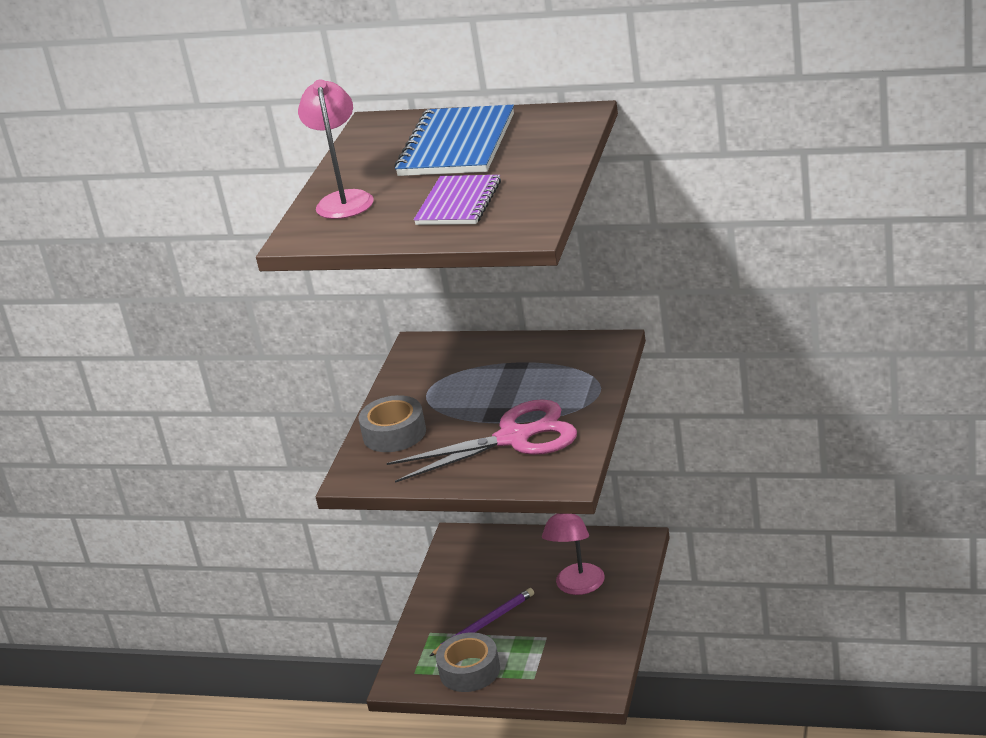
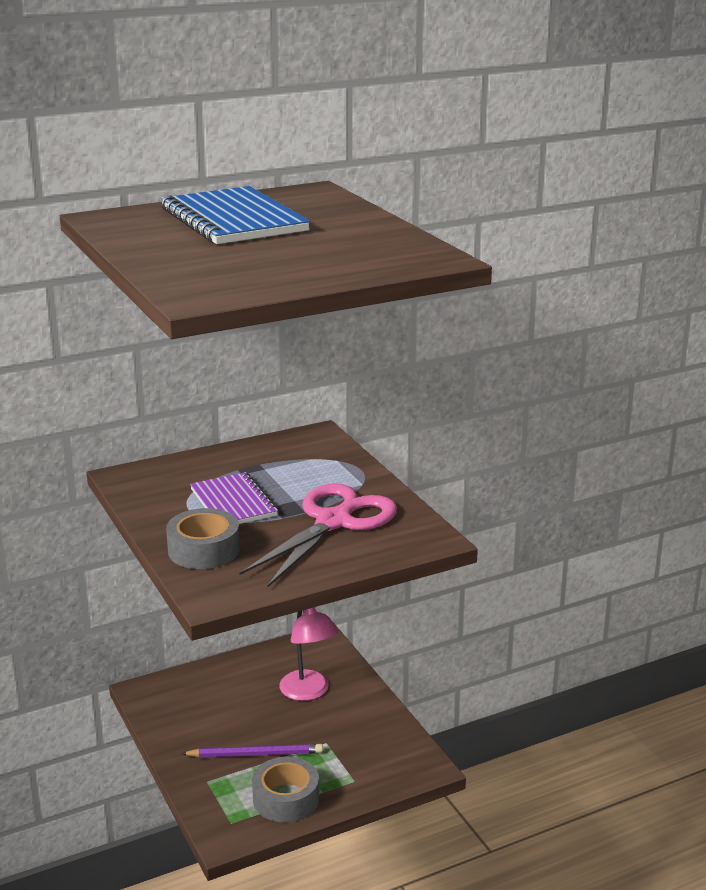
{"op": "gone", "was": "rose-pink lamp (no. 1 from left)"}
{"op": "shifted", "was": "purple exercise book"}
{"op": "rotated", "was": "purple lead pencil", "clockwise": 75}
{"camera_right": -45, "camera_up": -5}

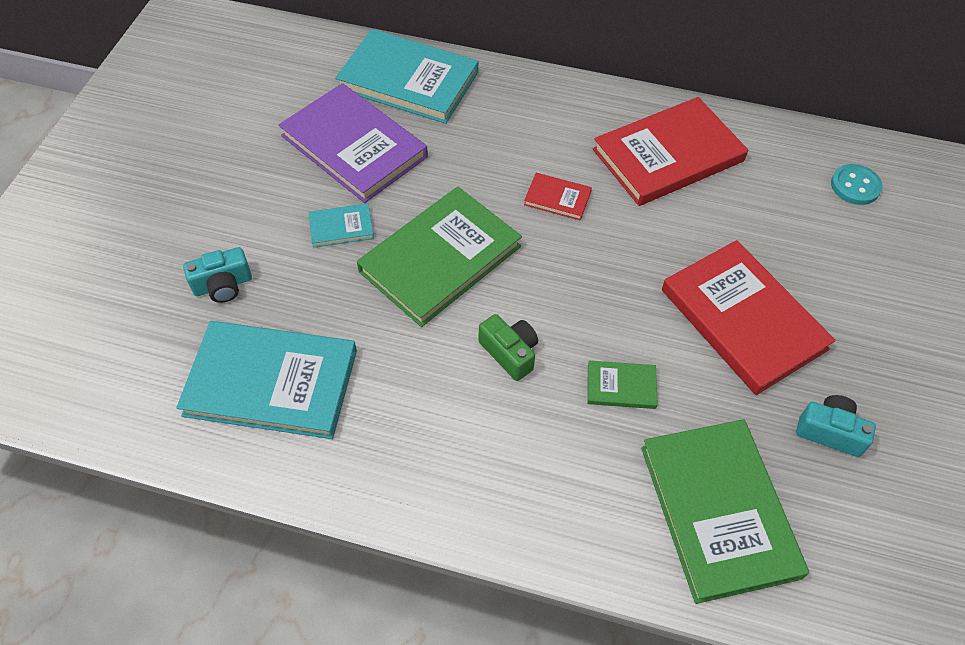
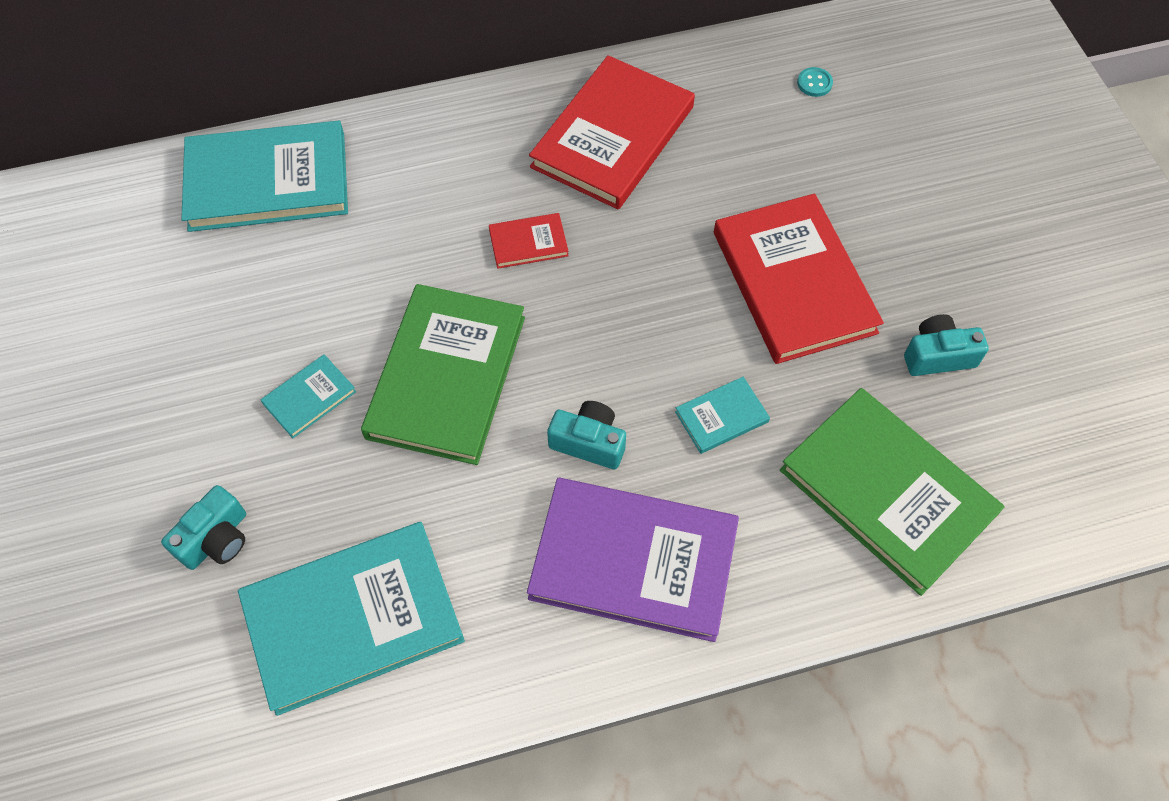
{"op": "shifted", "was": "purple hardcover"}
{"op": "scaled", "was": "teal sewing button", "ratio": 0.63}
{"op": "rotated", "was": "crimson hardcover (no. 3 from left)", "clockwise": 45}
{"op": "repainted", "was": "leaf-green photo camera", "now": "teal photo camera (no. 2 from left)"}
{"op": "repainted", "was": "leaf-green hardcover (no. 2 from left)", "now": "teal hardcover (no. 4 from left)"}
{"camera_right": -30, "camera_up": 5}

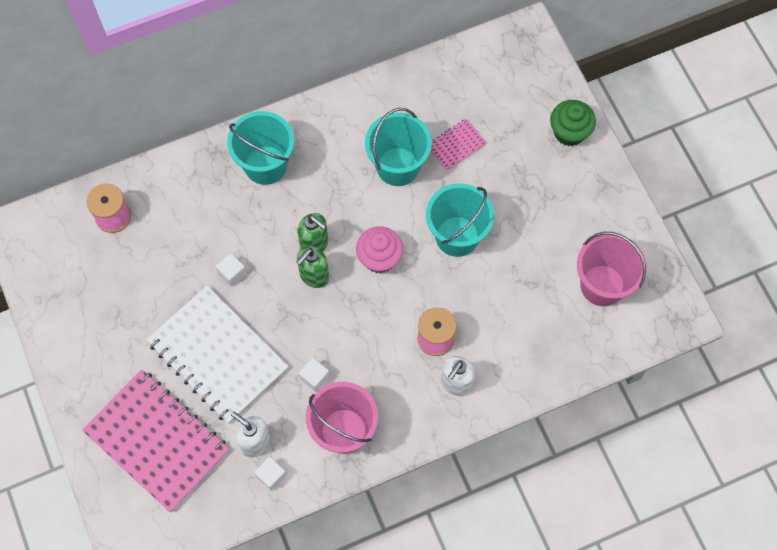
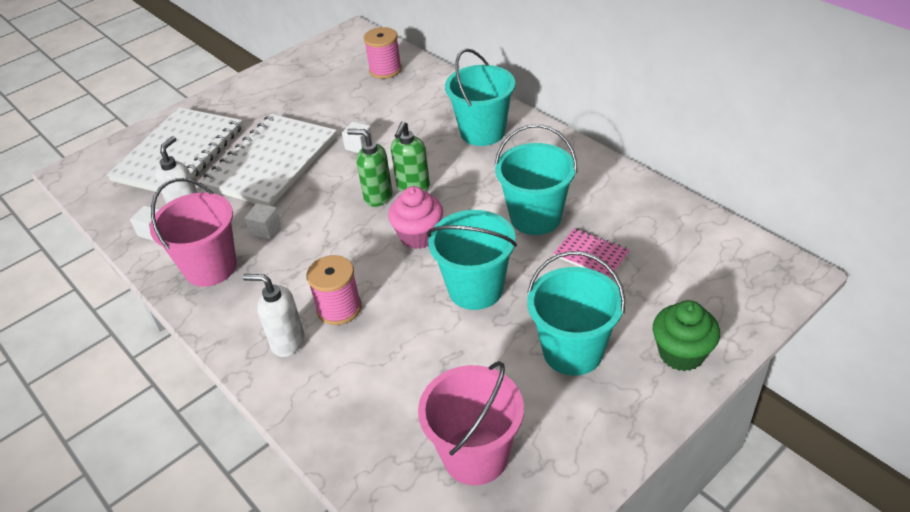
{"op": "repainted", "was": "rose-pink exercise book (no. 1 from left)", "now": "white exercise book (no. 1 from left)"}
{"op": "new", "now": "teal sand bucket (no. 4 from left)"}
{"camera_right": 75, "camera_up": -25}

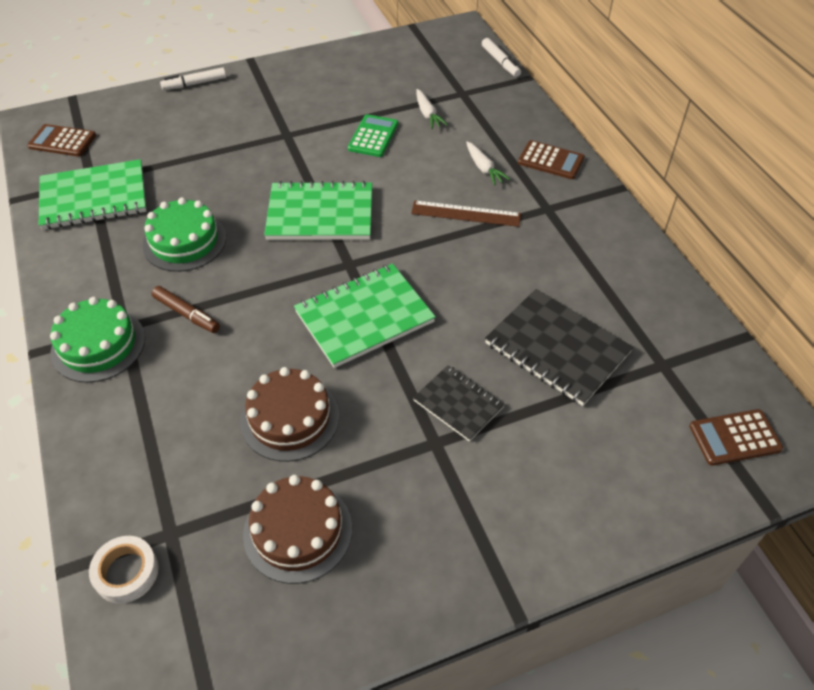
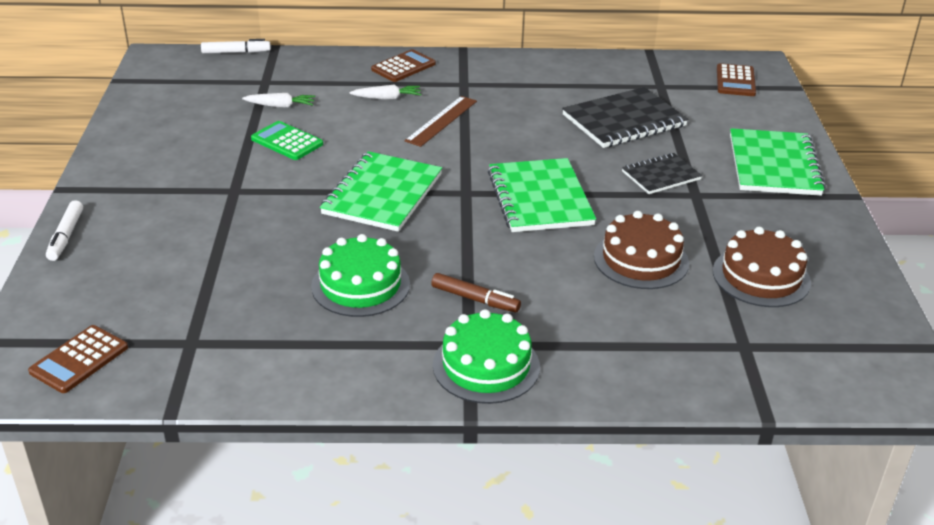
{"op": "shifted", "was": "leaf-green exercise book (no. 1 from left in the first image)", "now": "leaf-green exercise book (no. 3 from left)"}
{"op": "rotated", "was": "russet marker", "clockwise": 60}
{"op": "gone", "was": "white roll of tape"}
{"camera_right": -70, "camera_up": -15}

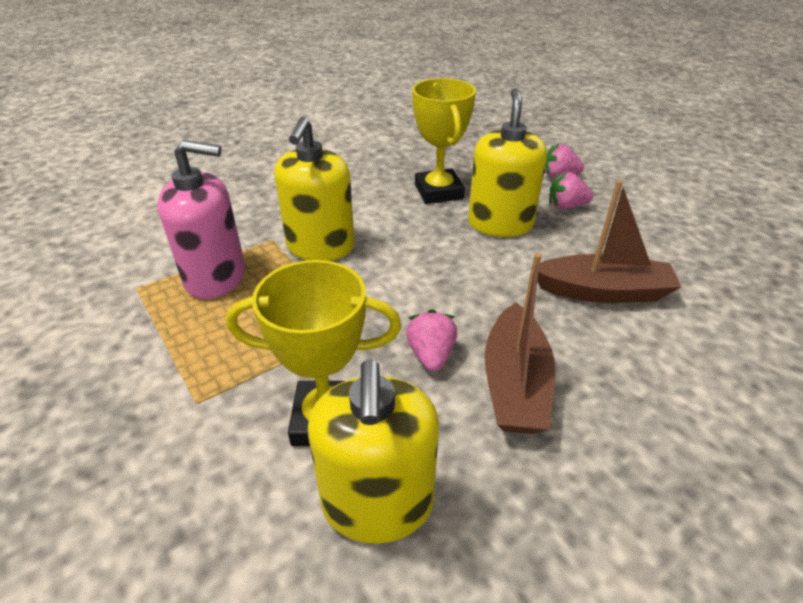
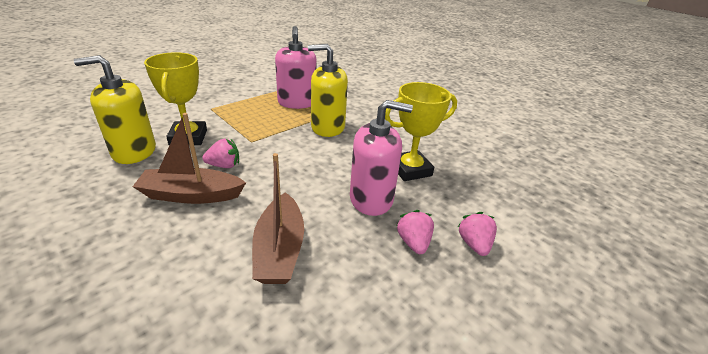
{"op": "repainted", "was": "yellow pump bottle (no. 3 from left)", "now": "rose-pink pump bottle (no. 2 from left)"}
{"camera_right": 80, "camera_up": -5}

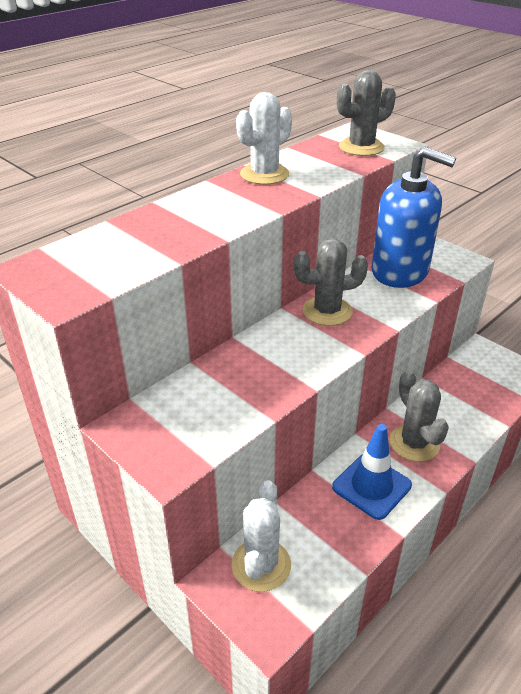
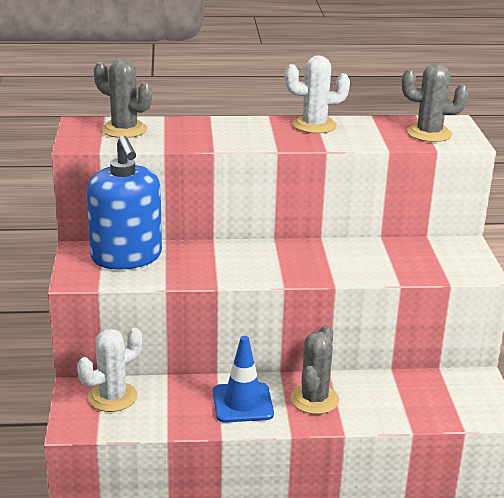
{"op": "shifted", "was": "blue pump bottle"}
{"op": "shifted", "was": "gray saguaro cactus (no. 1 from left)"}
{"camera_right": 40, "camera_up": -10}

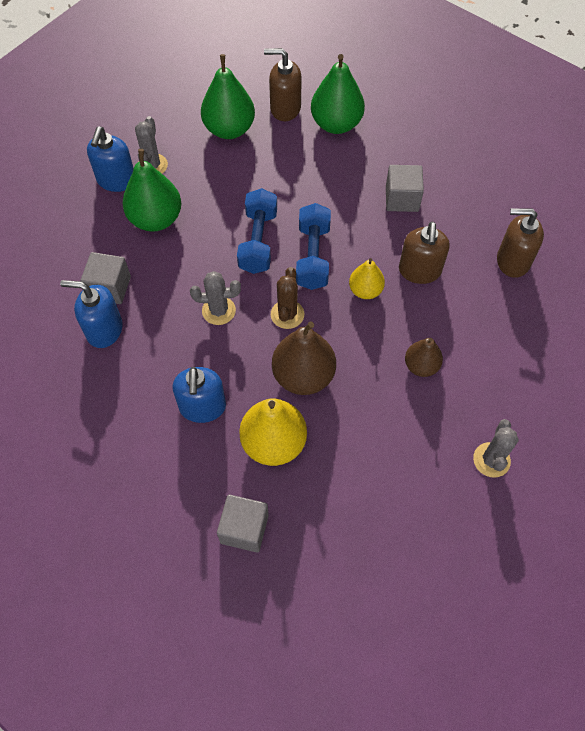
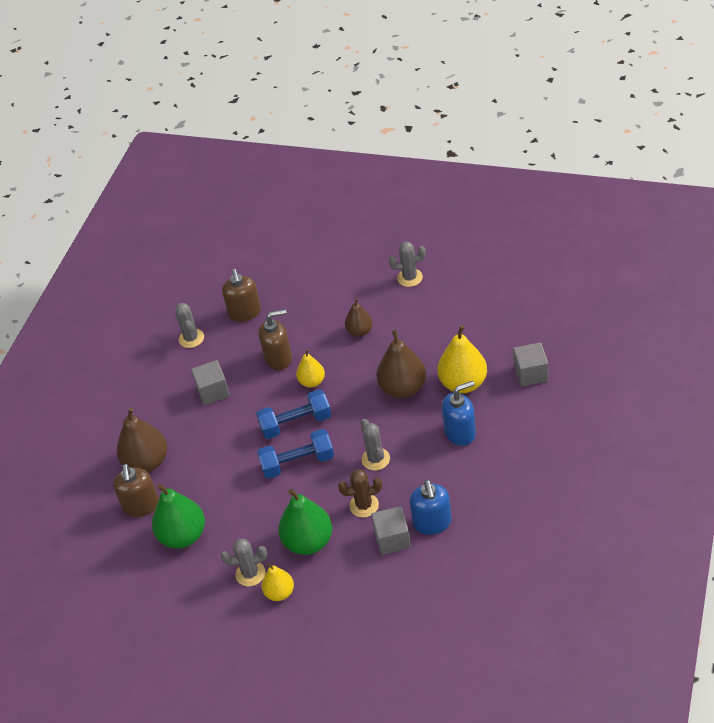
{"op": "repainted", "was": "leaf-green pear (no. 3 from left)", "now": "russet pear (no. 1 from left)"}
{"op": "swapped", "was": "blue pump bottle (no. 2 from left)", "now": "yellow pear (no. 1 from left)"}
{"op": "shifted", "was": "russet saguaro cactus"}
{"op": "new", "now": "gray saguaro cactus (no. 1 from left)"}
{"camera_right": -105, "camera_up": -15}

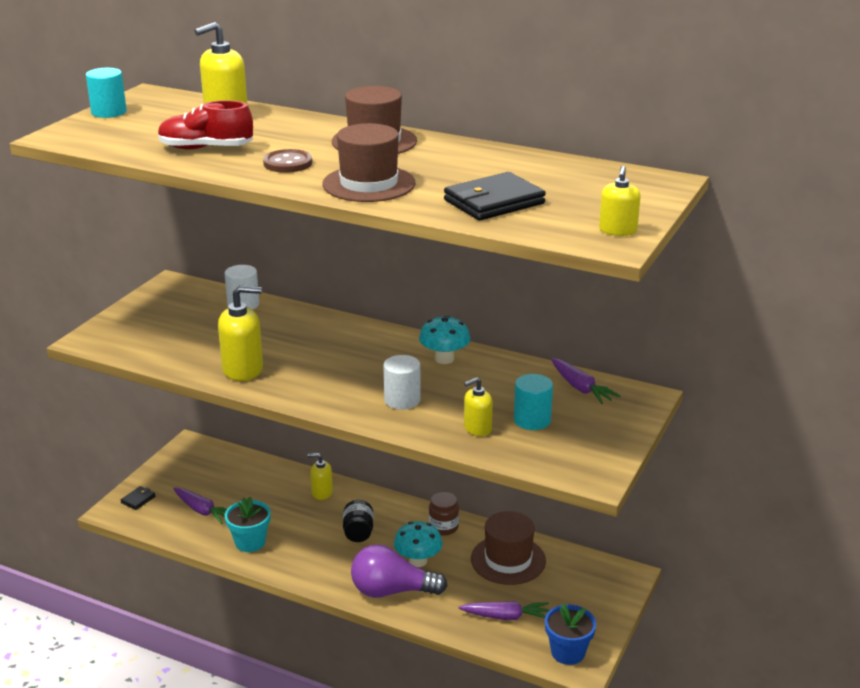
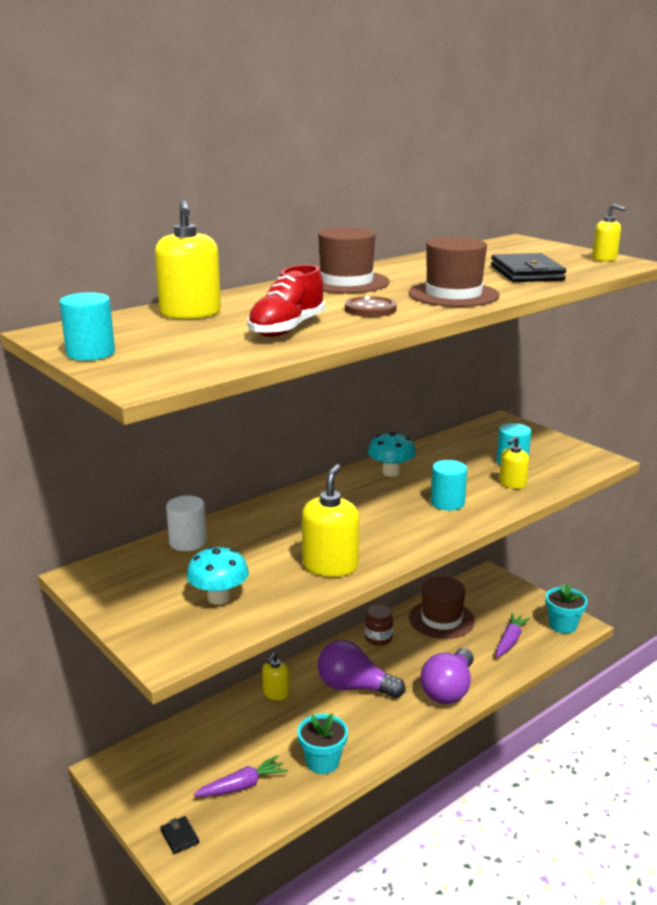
{"op": "repainted", "was": "white solid cylinder (no. 2 from left)", "now": "teal solid cylinder (no. 2 from left)"}
{"op": "gone", "was": "purple toy carrot (no. 3 from left)"}
{"op": "rotated", "was": "yellow pump bottle (no. 4 from left)", "clockwise": 45}
{"op": "swapped", "was": "black jar", "now": "purple light bulb (no. 1 from left)"}
{"op": "shifted", "was": "teal mushroom (no. 1 from left)"}
{"op": "repainted", "was": "blue flower pot", "now": "teal flower pot (no. 2 from left)"}
{"camera_right": -65, "camera_up": -5}

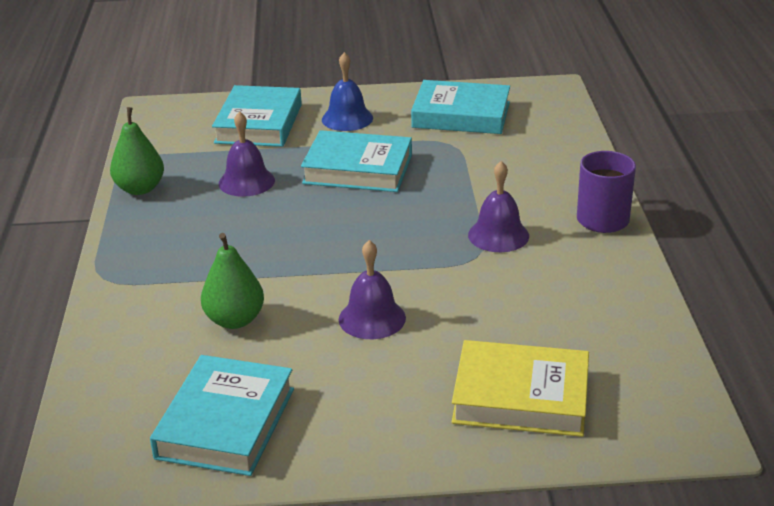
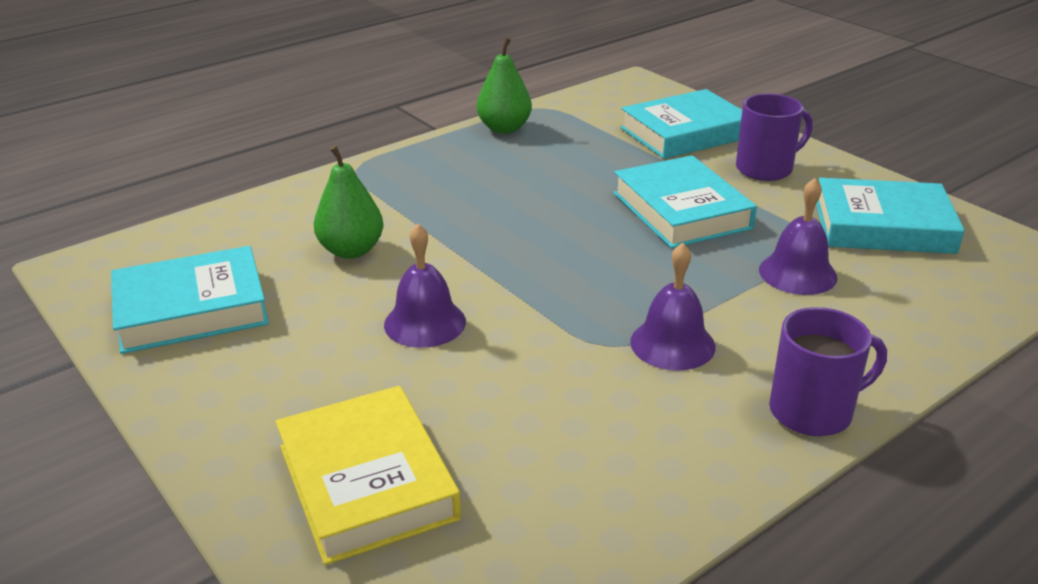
{"op": "swapped", "was": "blue bell", "now": "purple mug (no. 1 from left)"}
{"op": "rotated", "was": "teal hardcover (no. 4 from left)", "clockwise": -60}
{"op": "shifted", "was": "purple bell (no. 1 from left in the first image)", "now": "purple bell (no. 3 from left)"}
{"camera_right": 55, "camera_up": 0}

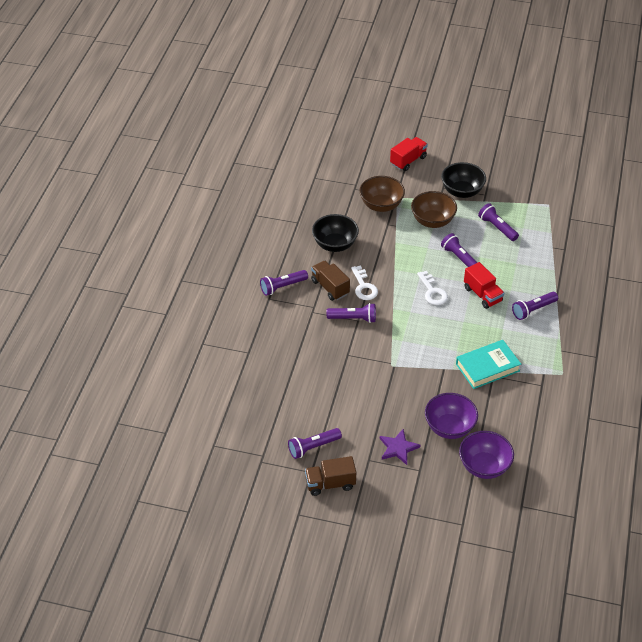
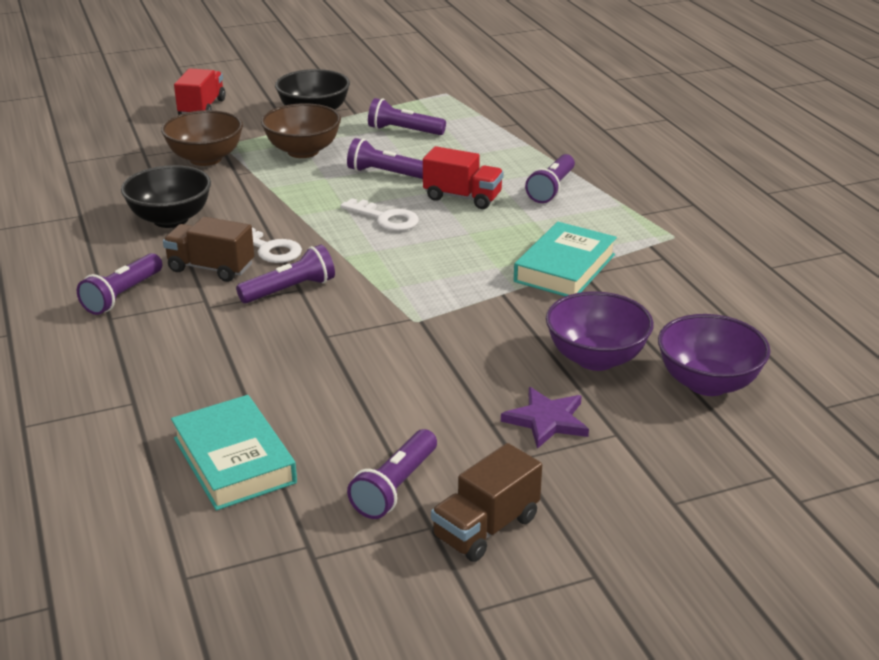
{"op": "new", "now": "teal hardcover (no. 1 from left)"}
{"camera_right": -35, "camera_up": -15}

